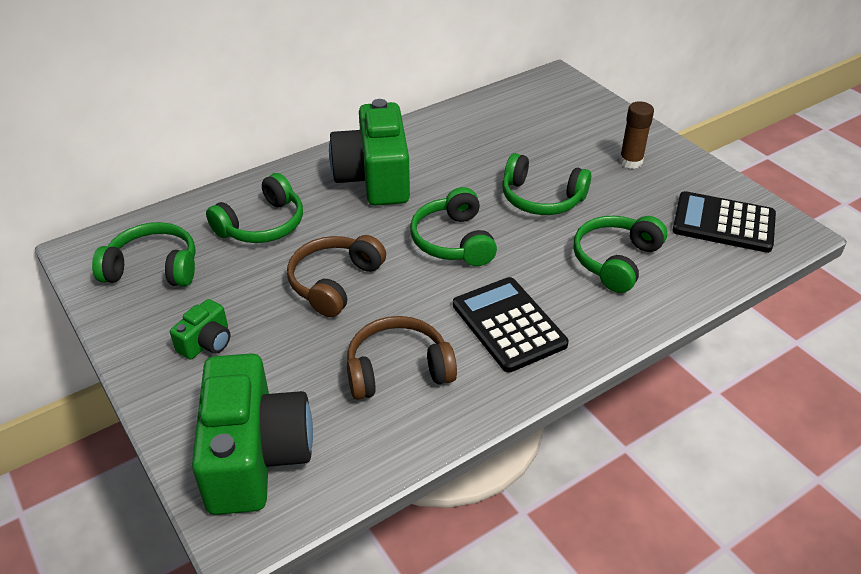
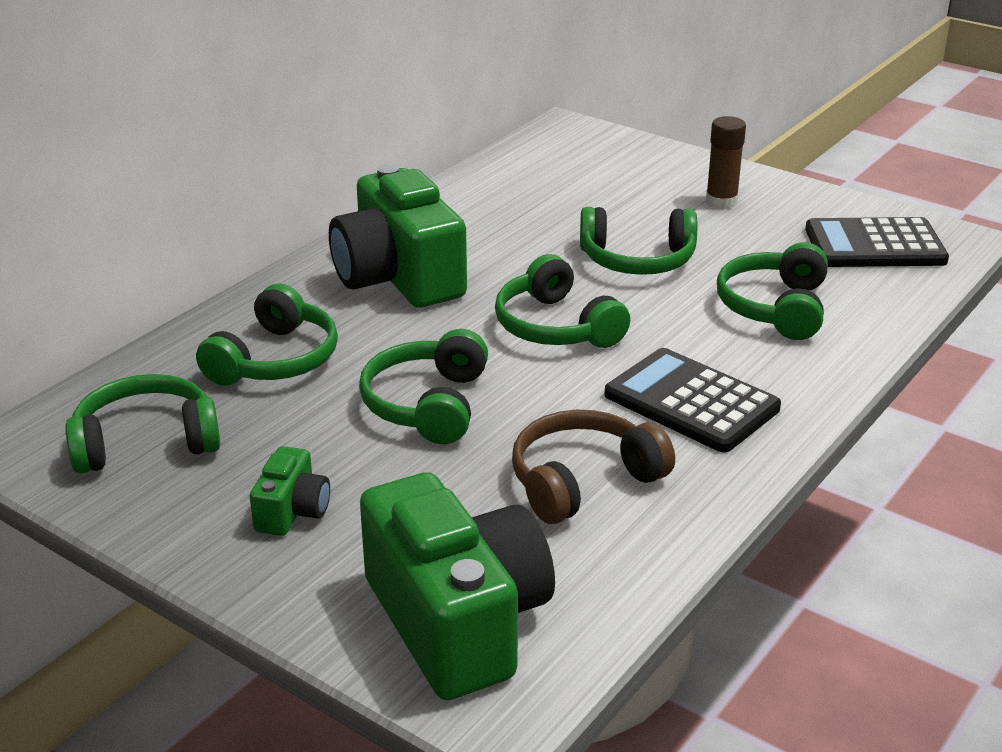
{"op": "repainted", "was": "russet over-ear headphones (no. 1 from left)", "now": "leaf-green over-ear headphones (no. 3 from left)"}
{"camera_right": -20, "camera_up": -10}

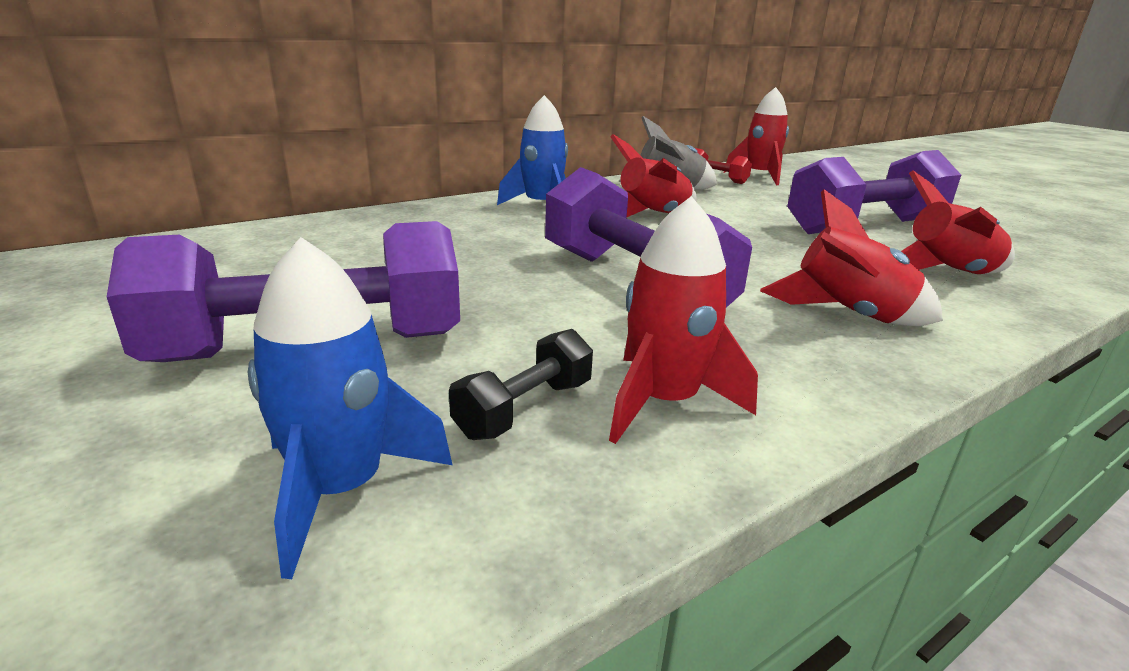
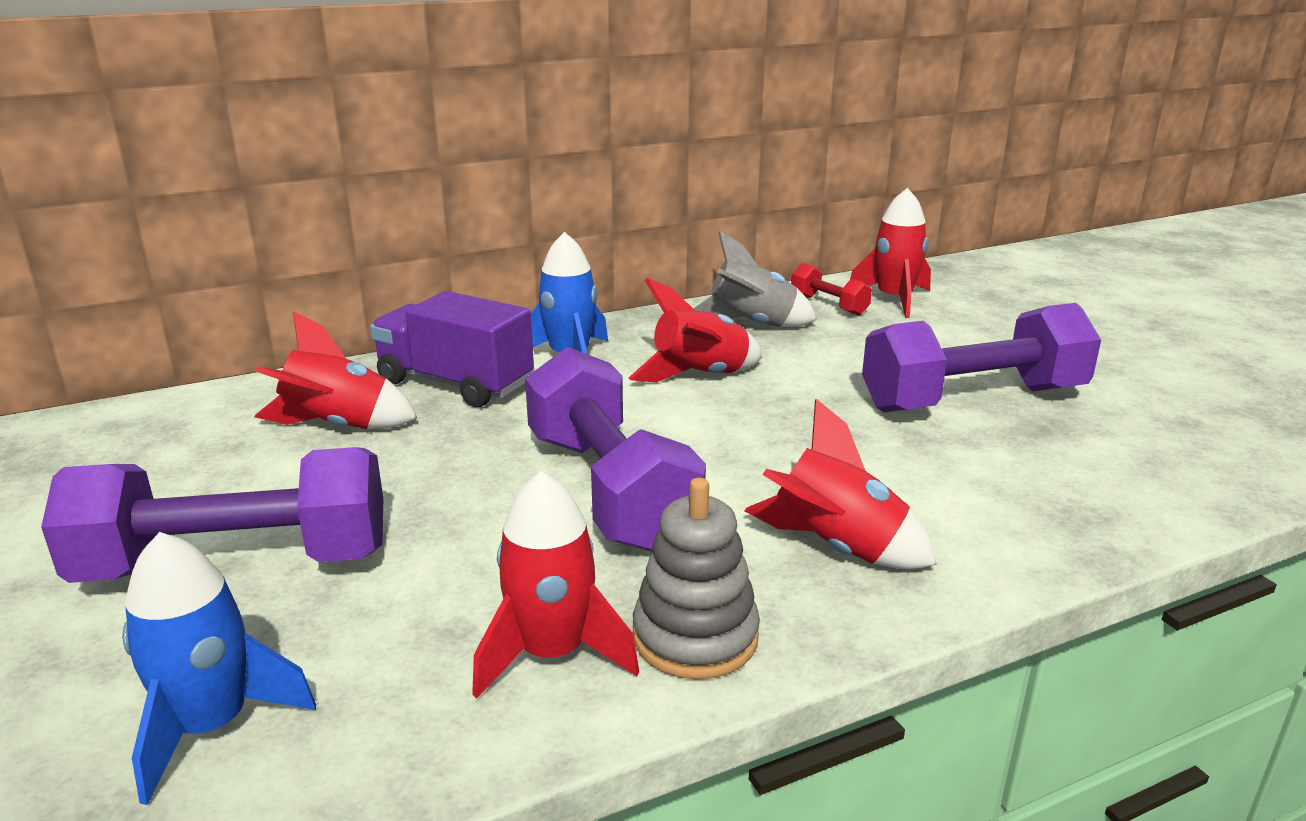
{"op": "shifted", "was": "crimson rocket (no. 5 from left in the first image)", "now": "crimson rocket (no. 1 from left)"}
{"op": "gone", "was": "black hand weight"}
{"op": "new", "now": "purple lorry"}
{"op": "new", "now": "gray ring stacker"}
{"camera_right": 10, "camera_up": 0}

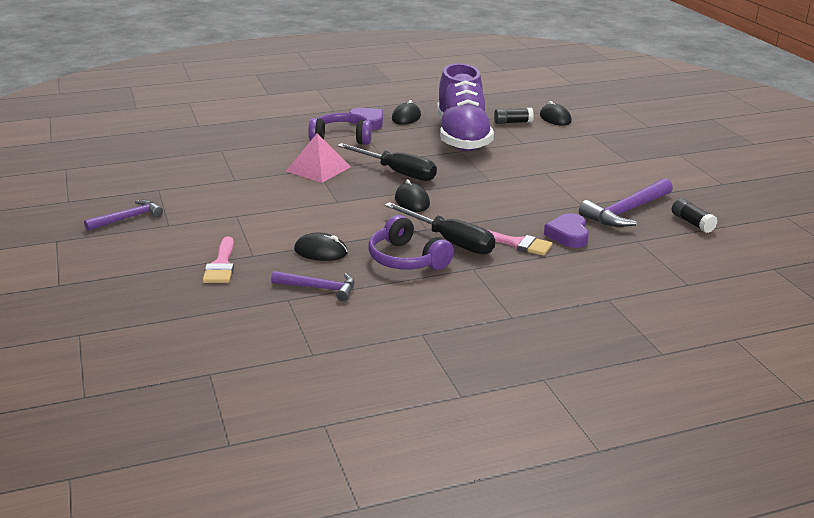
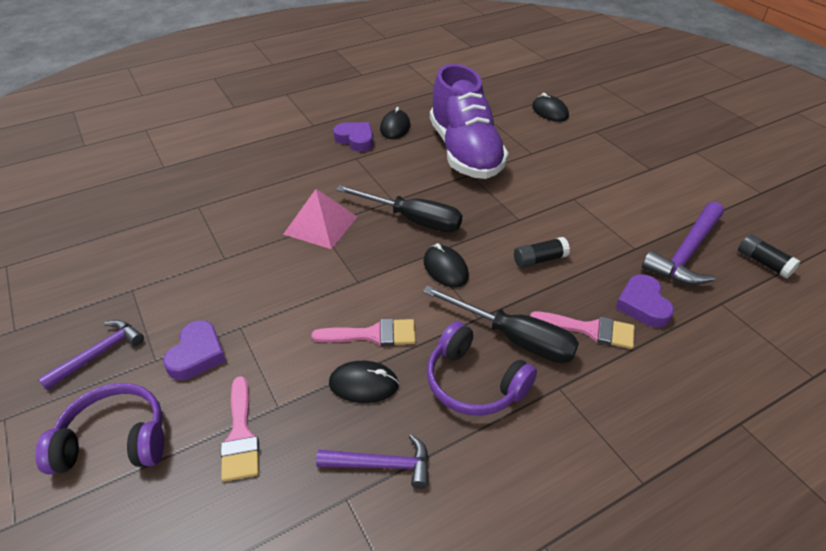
{"op": "shifted", "was": "black glue stick (no. 1 from left)"}
{"op": "shifted", "was": "purple over-ear headphones (no. 1 from left)"}
{"op": "new", "now": "rose-pink brush (no. 2 from left)"}
{"op": "new", "now": "purple heart (no. 1 from left)"}
{"camera_right": -10, "camera_up": 15}

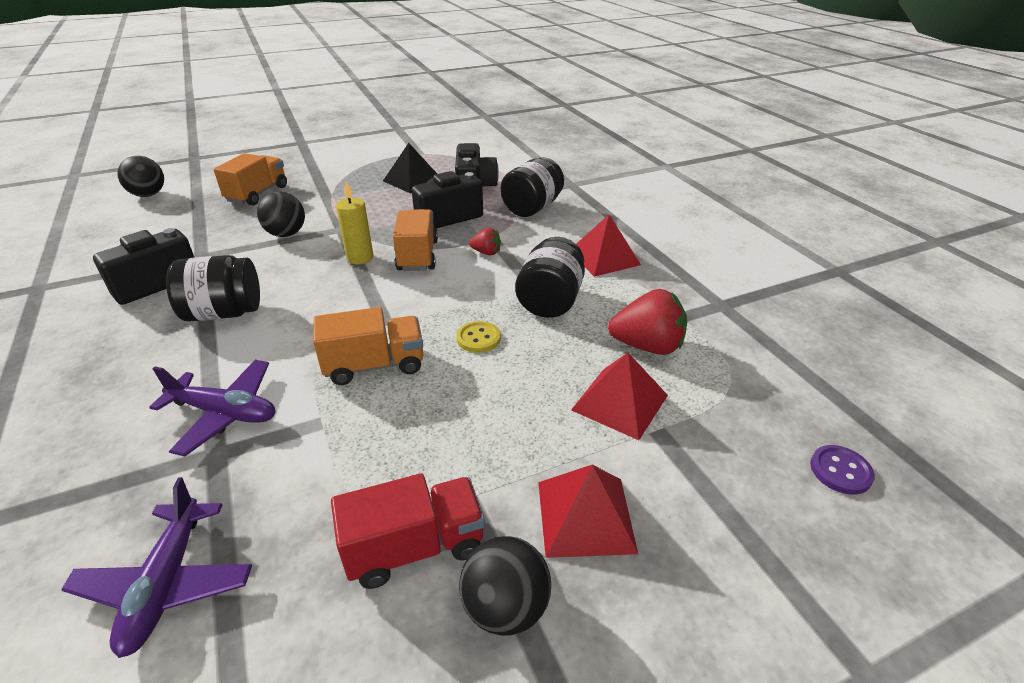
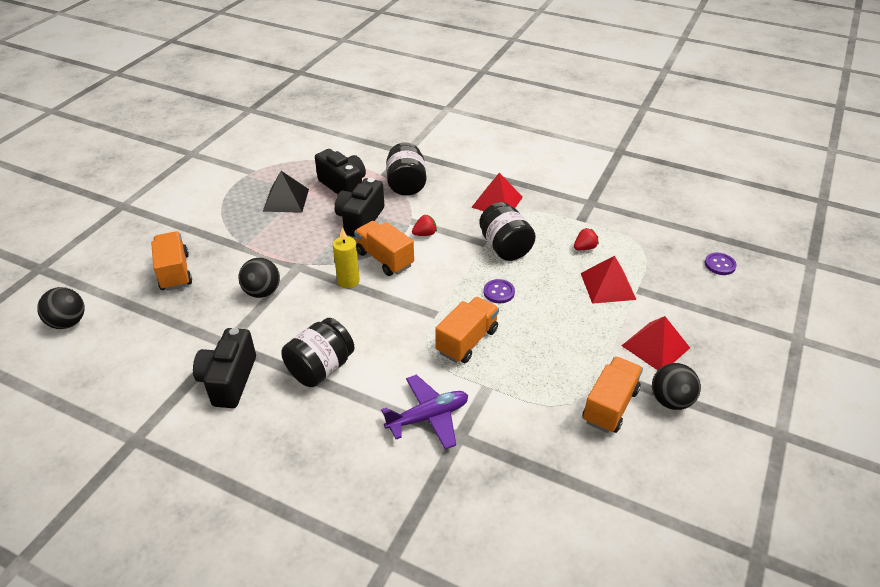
{"op": "scaled", "was": "crimson strawberry (no. 2 from left)", "ratio": 0.53}
{"op": "repainted", "was": "yellow sewing button", "now": "purple sewing button (no. 1 from left)"}
{"op": "repainted", "was": "crimson lorry", "now": "orange-coloured lorry (no. 4 from left)"}
{"op": "gone", "was": "purple toy plane (no. 1 from left)"}
{"camera_right": -40, "camera_up": 5}

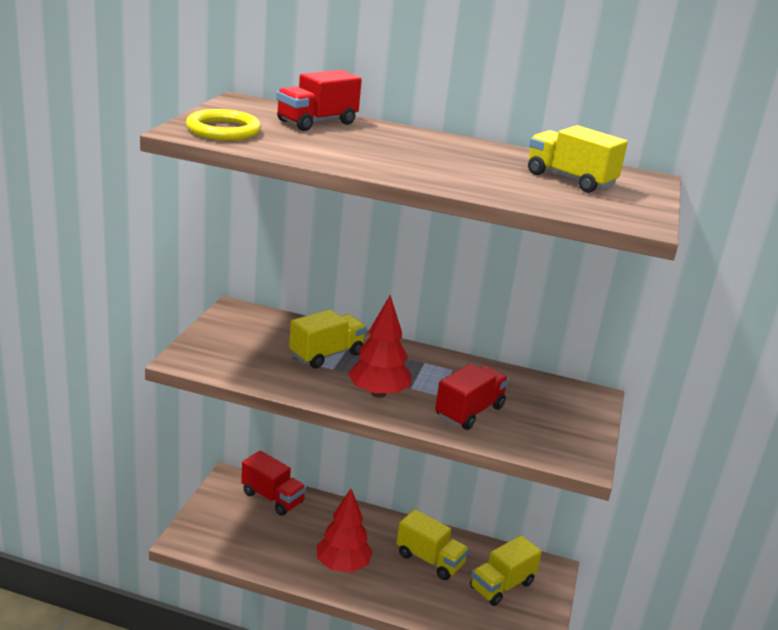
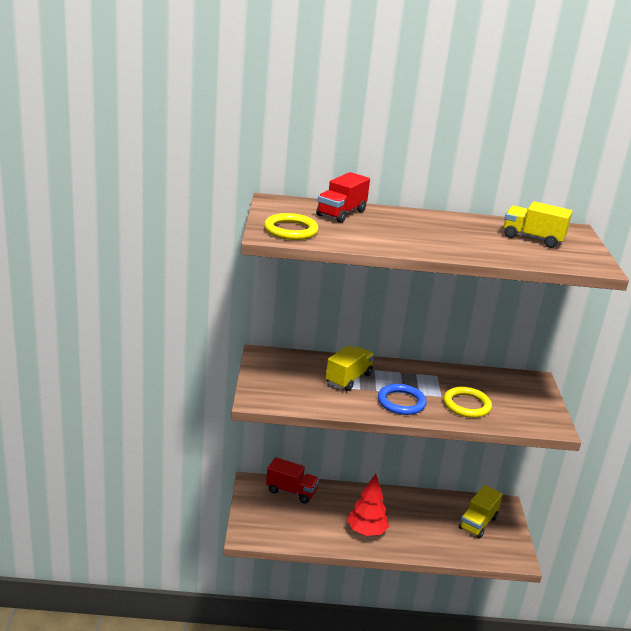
{"op": "swapped", "was": "crimson tree (no. 2 from left)", "now": "blue hoop"}
{"op": "swapped", "was": "crimson lorry (no. 3 from left)", "now": "yellow hoop (no. 2 from left)"}
{"op": "gone", "was": "yellow lorry (no. 2 from left)"}
{"camera_right": -15, "camera_up": 0}

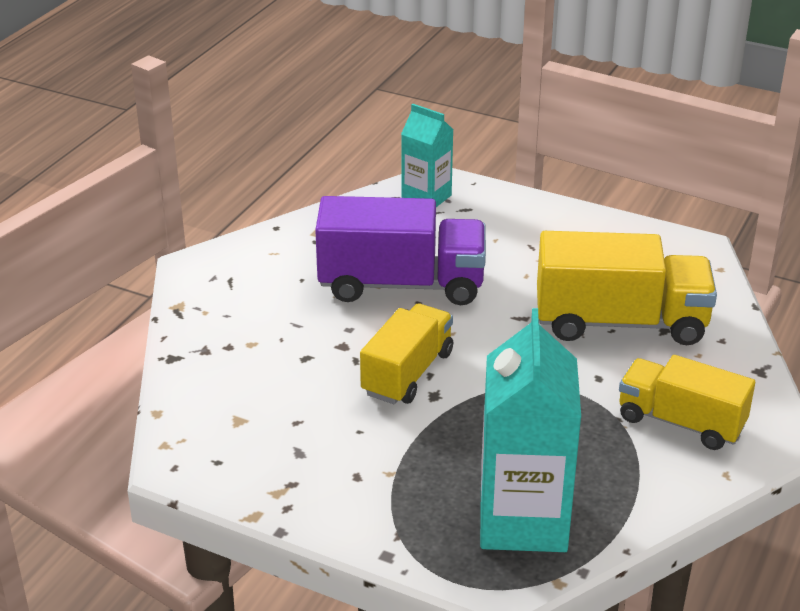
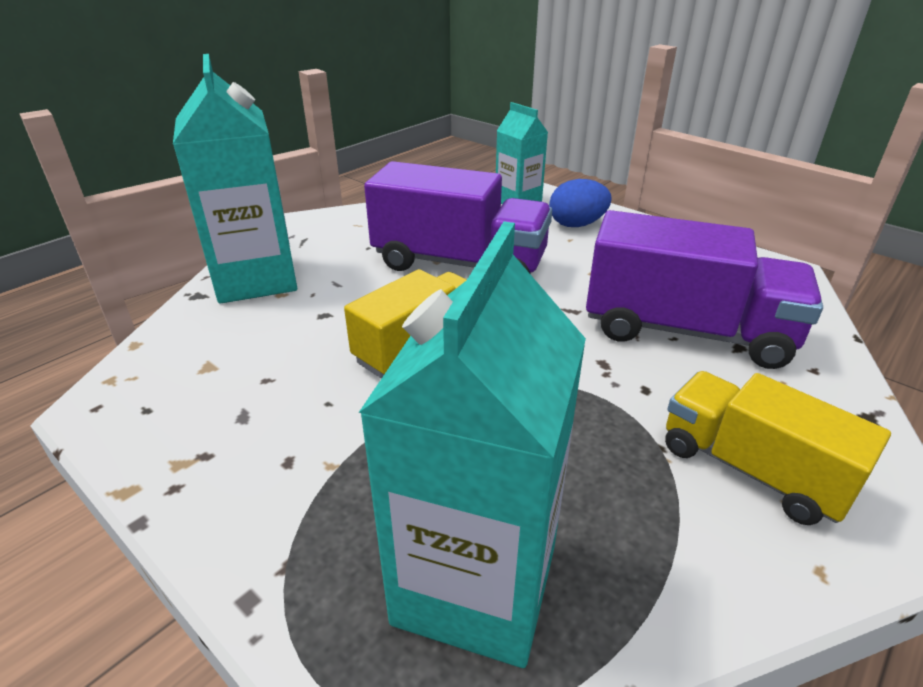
{"op": "repainted", "was": "yellow lorry (no. 2 from left)", "now": "purple lorry (no. 2 from left)"}
{"op": "new", "now": "teal juice carton (no. 1 from left)"}
{"op": "new", "now": "blue egg shape"}
{"camera_right": 15, "camera_up": 0}

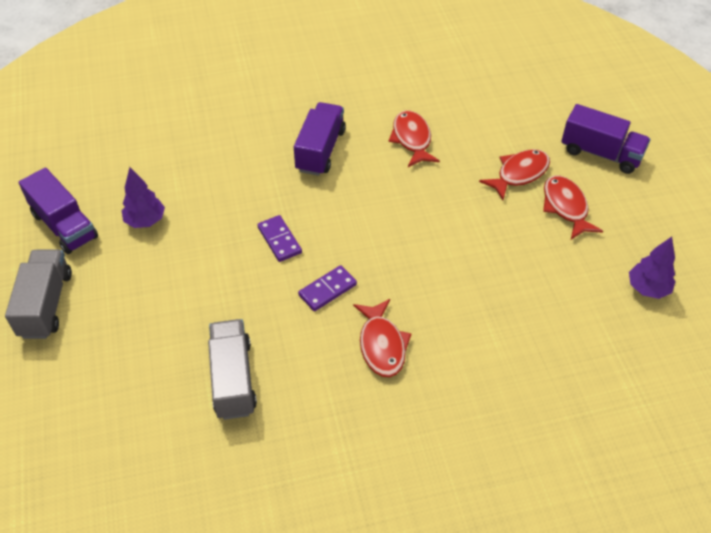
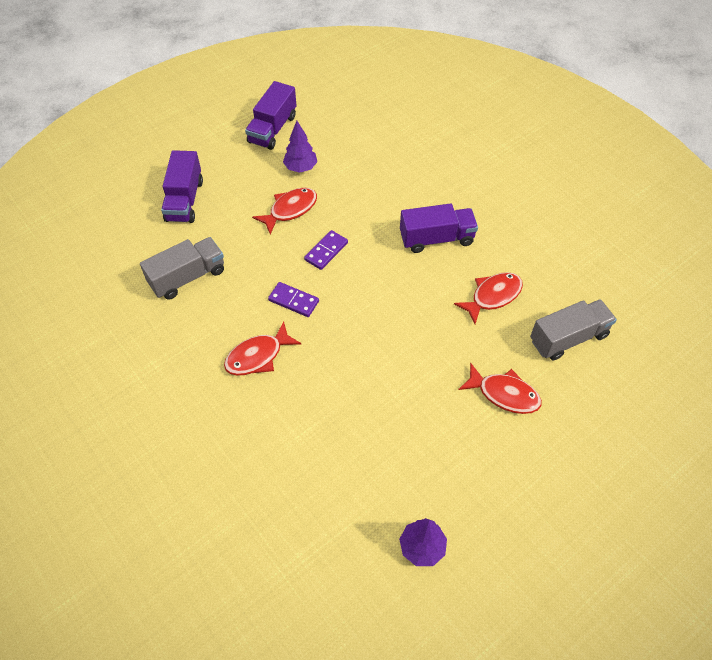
{"op": "shifted", "was": "purple lorry (no. 3 from left in the first image)", "now": "purple lorry (no. 1 from left)"}
{"op": "shifted", "was": "crimson fish figure (no. 4 from left in the first image)", "now": "crimson fish figure (no. 2 from left)"}
{"op": "shifted", "was": "gray lorry (no. 1 from left in the first image)", "now": "gray lorry (no. 2 from left)"}
{"camera_right": 65, "camera_up": 5}

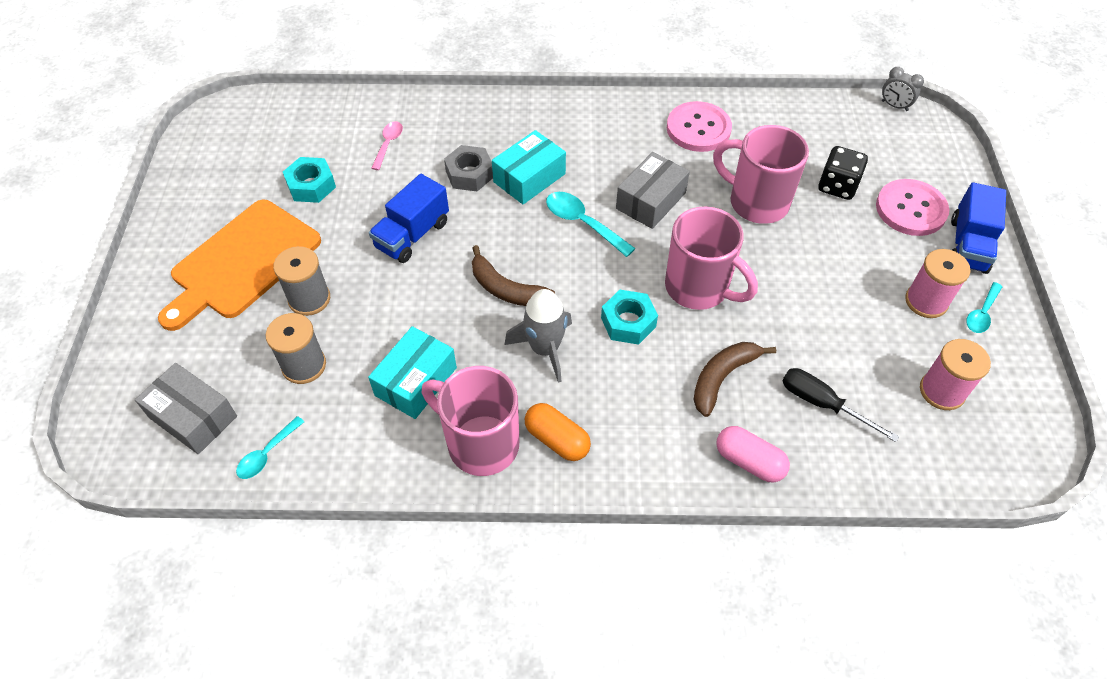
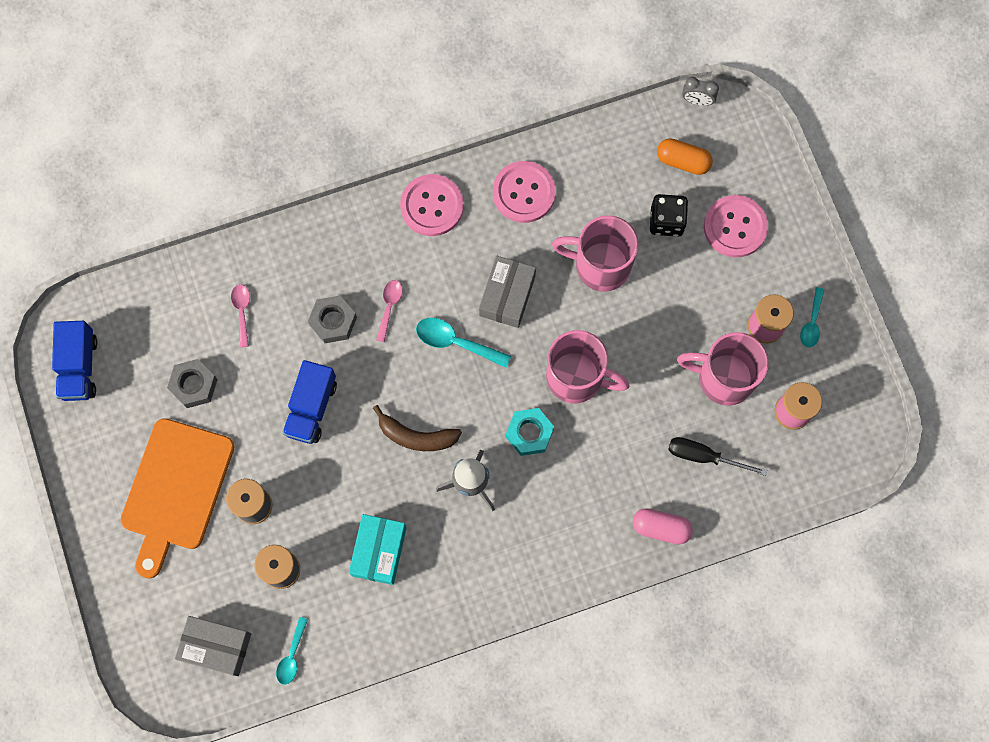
{"op": "swapped", "was": "teal box (no. 2 from left)", "now": "rose-pink spoon (no. 2 from left)"}
{"op": "repainted", "was": "teal hex nut (no. 1 from left)", "now": "gray hex nut (no. 1 from left)"}
{"op": "shifted", "was": "blue lorry (no. 2 from left in the first image)", "now": "blue lorry (no. 1 from left)"}
{"op": "gone", "was": "russet banana fruit (no. 2 from left)"}
{"op": "shifted", "was": "rose-pink mug (no. 1 from left in the first image)", "now": "rose-pink mug (no. 3 from left)"}
{"op": "shifted", "was": "orange-coloured pill shape"}
{"op": "new", "now": "rose-pink sewing button (no. 1 from left)"}
{"camera_right": -20, "camera_up": 20}

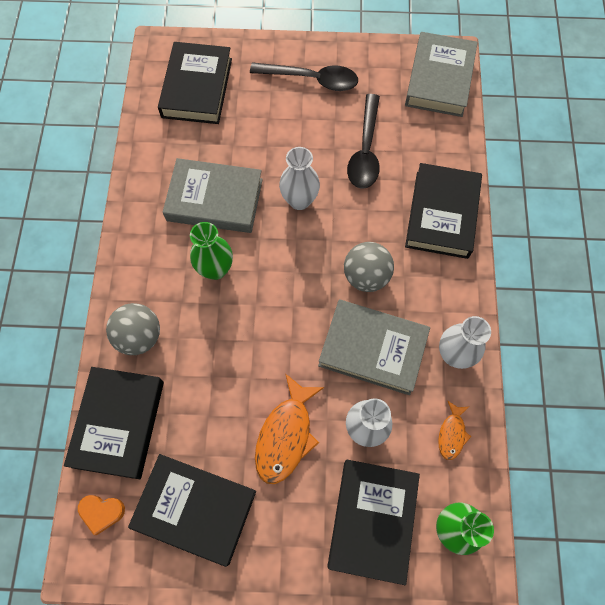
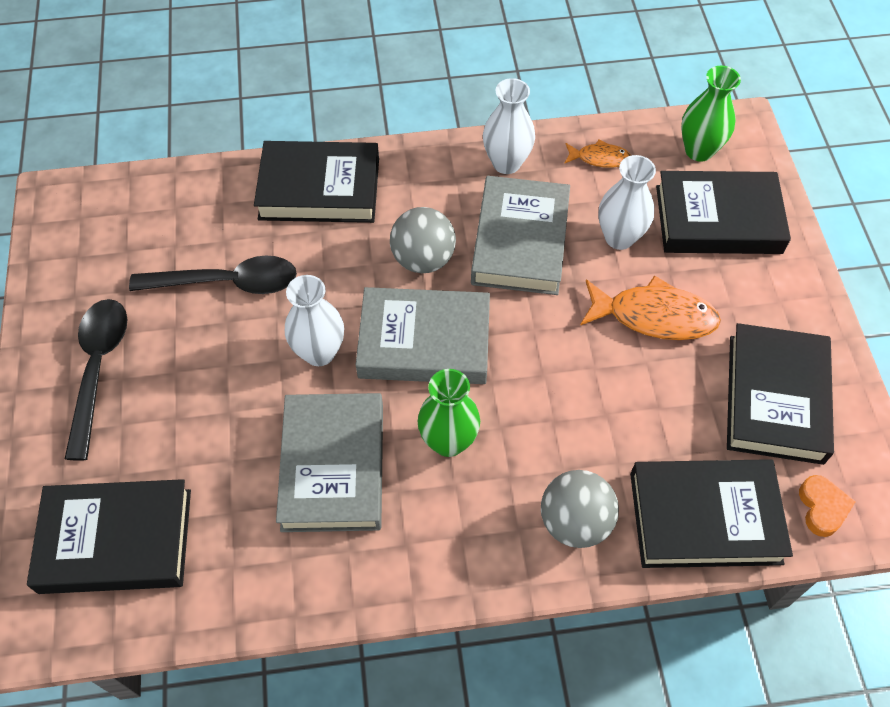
{"op": "shifted", "was": "gray hardcover (no. 3 from left in the first image)", "now": "gray hardcover (no. 2 from left)"}
{"camera_right": -100, "camera_up": -10}

